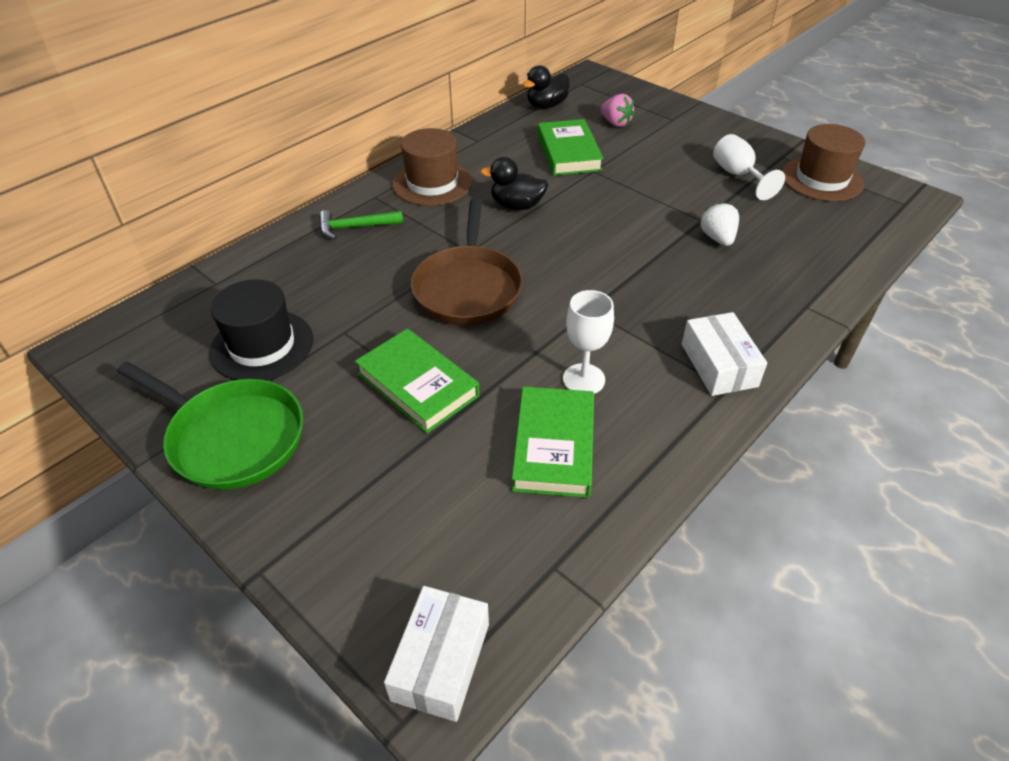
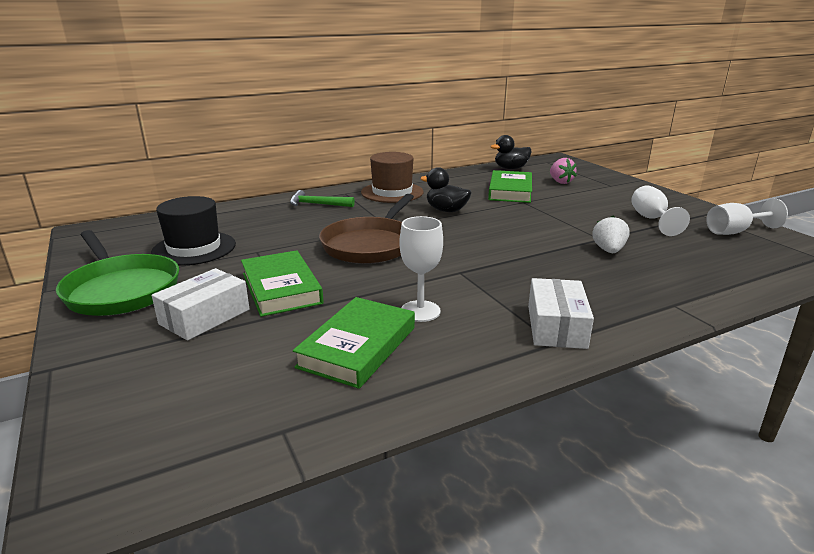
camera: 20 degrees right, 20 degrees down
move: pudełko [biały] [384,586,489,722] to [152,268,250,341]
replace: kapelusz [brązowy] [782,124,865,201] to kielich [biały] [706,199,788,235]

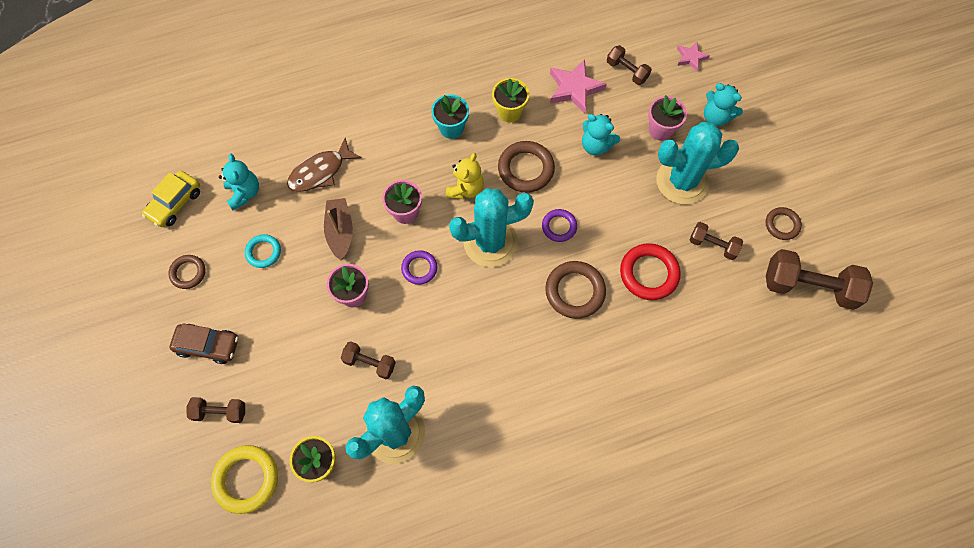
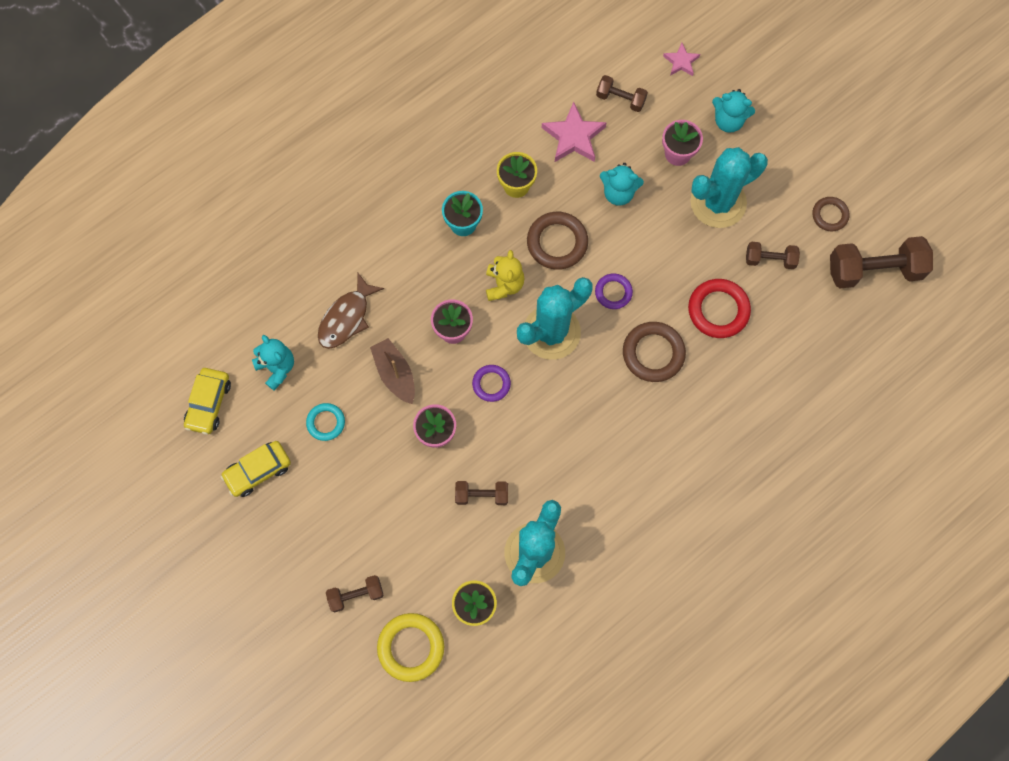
camera: 20 degrees left, 5 degrees up
delete: samochód [brązowy] [170,323,238,364]
replace: pierścień [brązowy] [168,255,206,289] to samochód [żółty] [220,441,291,497]

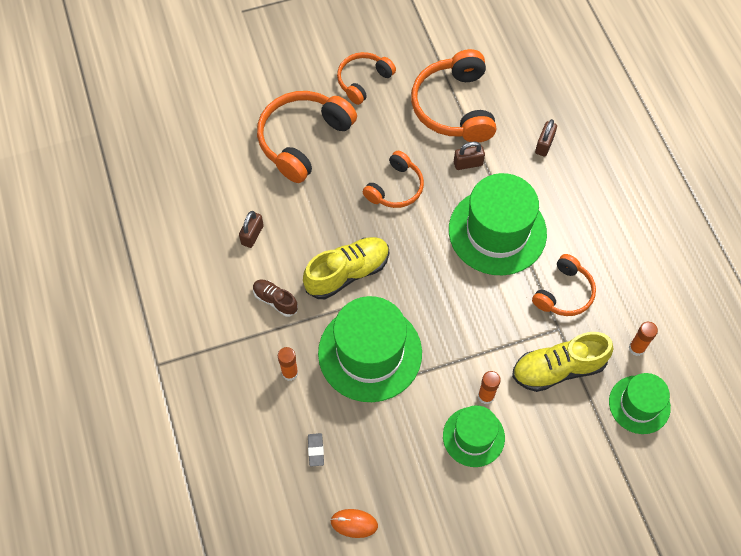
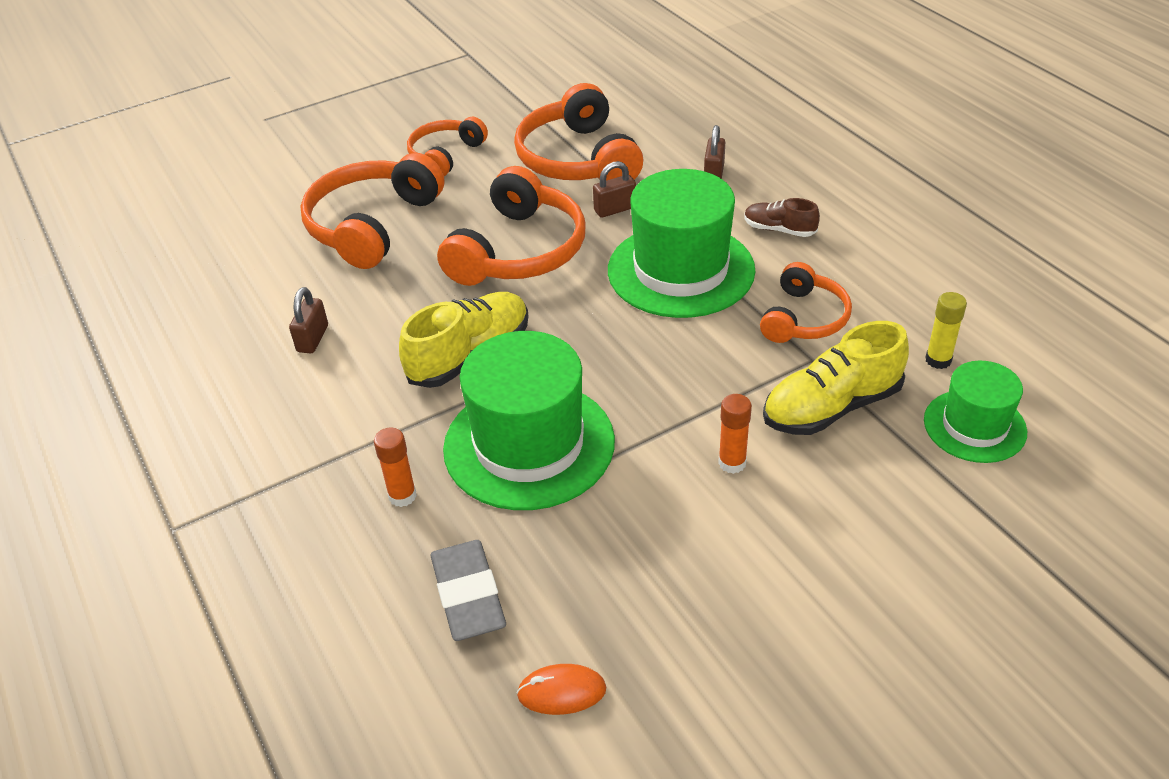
camera: 10 degrees left, 20 degrees down
delete: kapelusz [zielony] [443,406,505,467]
move: but [brązowy] [253,279,298,317] to [744,198,820,237]
recolor: klej w sztyfcie [pomarańczowy] [629,322,658,356] to klej w sztyfcie [żółty] [925,292,967,369]
resize: słuchawki [pomarańczowy] [363,151,424,208] = [437,166,585,286] x1.66; gumka do mazania [szary] [308,433,324,467] = [430,540,506,641] x2.04

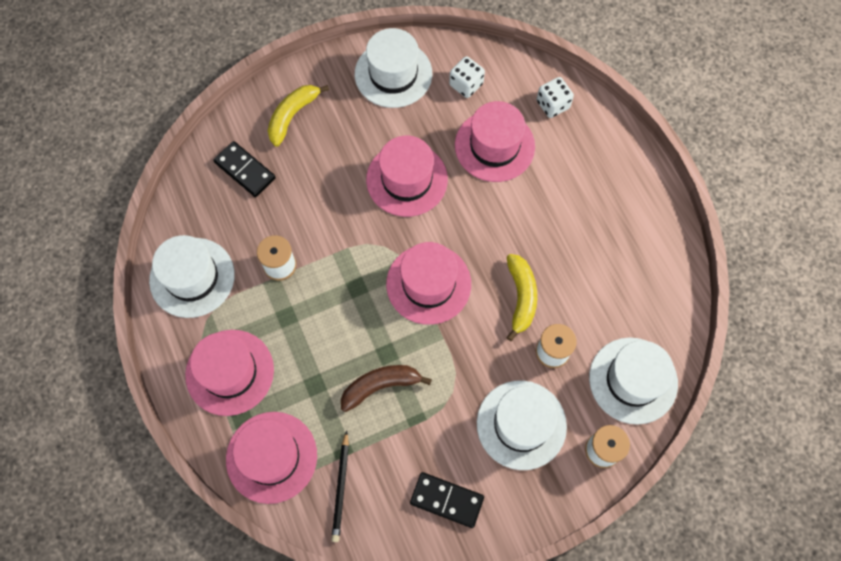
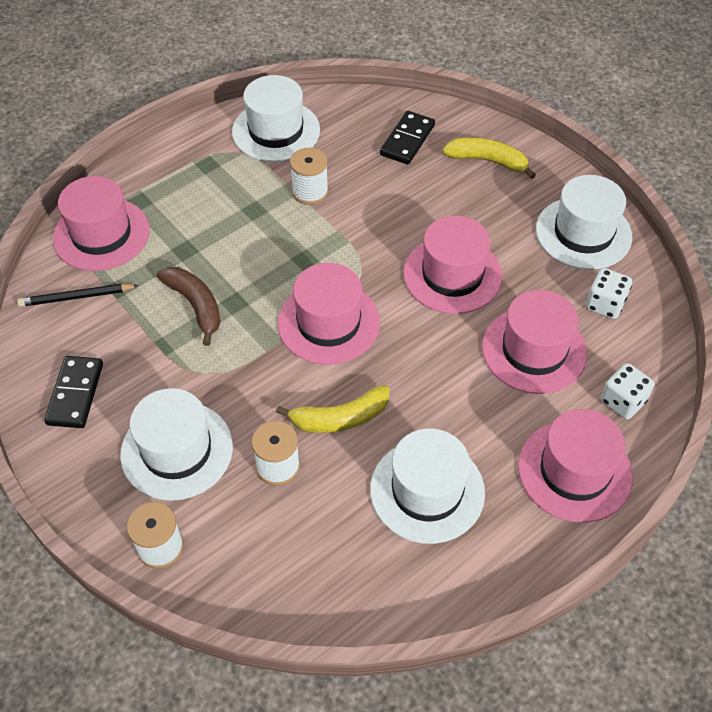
camera: 75 degrees right, 15 degrees down
move: kapelusz [różowy] [185,330,274,416] to [518,409,633,523]; kapelusz [biały] [589,337,678,425] to [370,428,485,544]

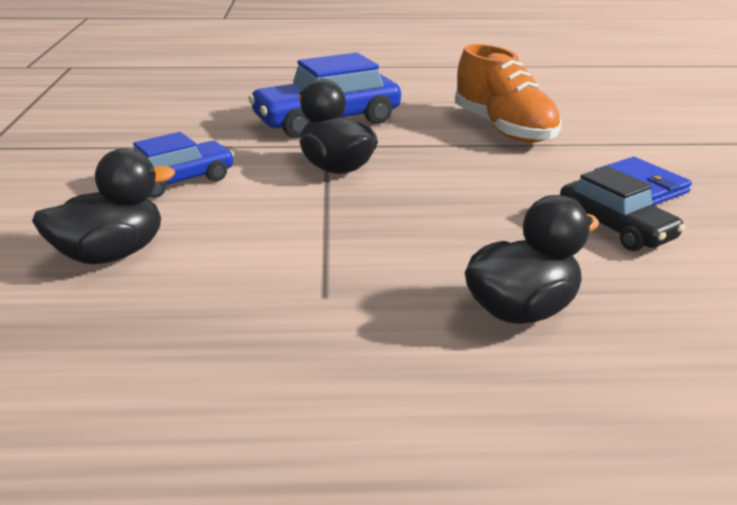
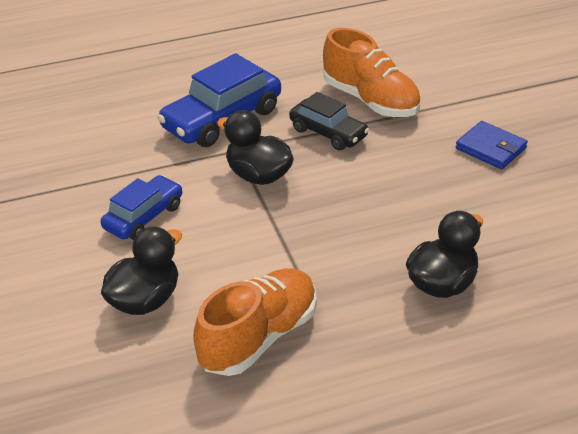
camera: 15 degrees left, 10 degrees up
insert: but [pomarańczowy] [193,268,317,376]
move: samochód [czarny] [560,166,685,251] to [289,92,369,151]

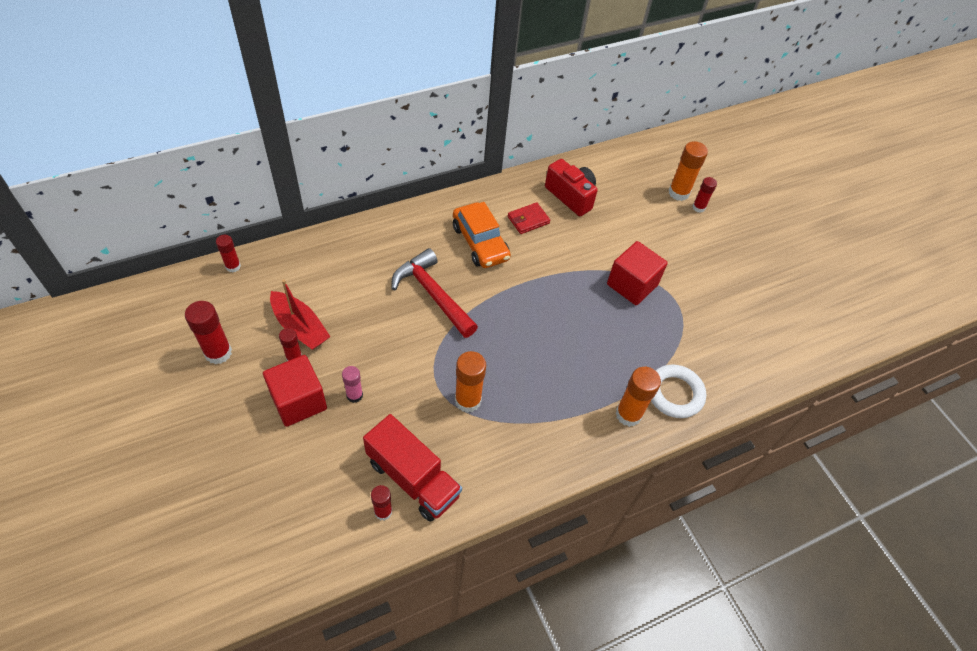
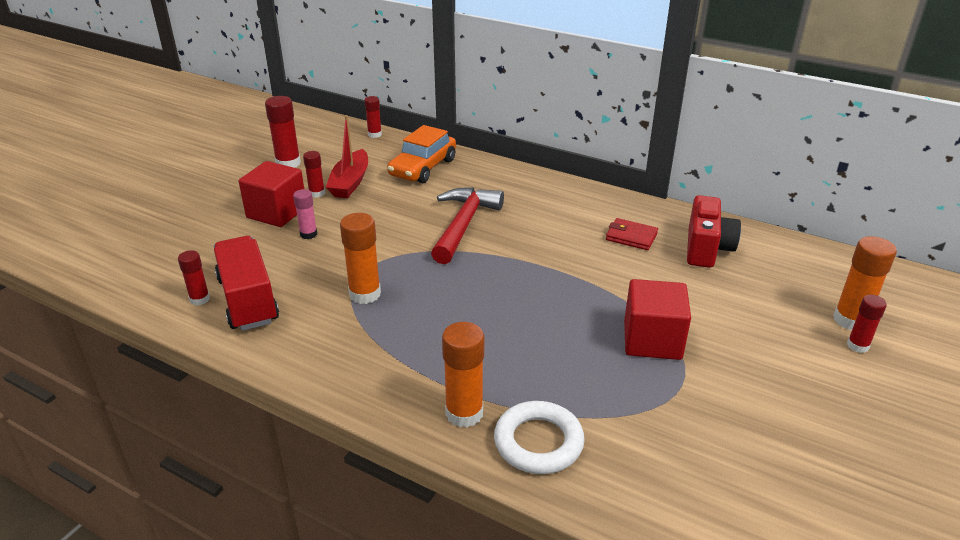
camera: 60 degrees right, 20 degrees down
move: samochód [pomarańczowy] [453,202,511,268] to [387,125,456,183]
rotate: ciężarówka [czerwony] [363,414,462,522] = [214,236,279,331] 150 degrees clockwise

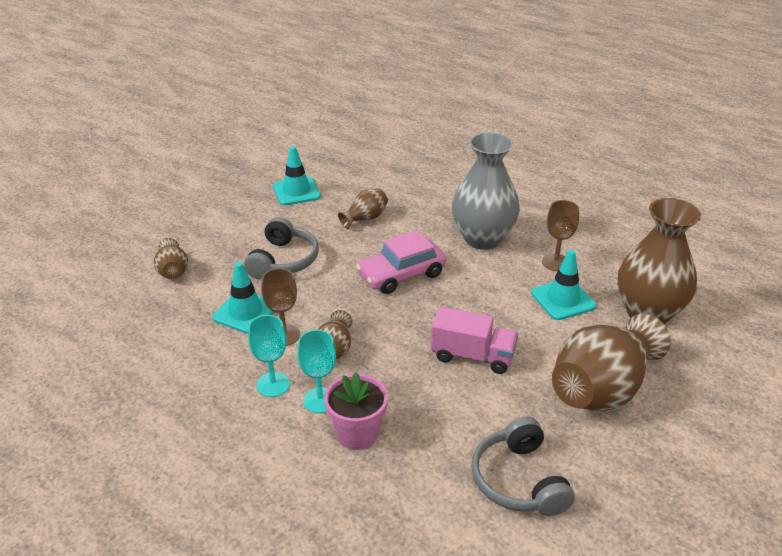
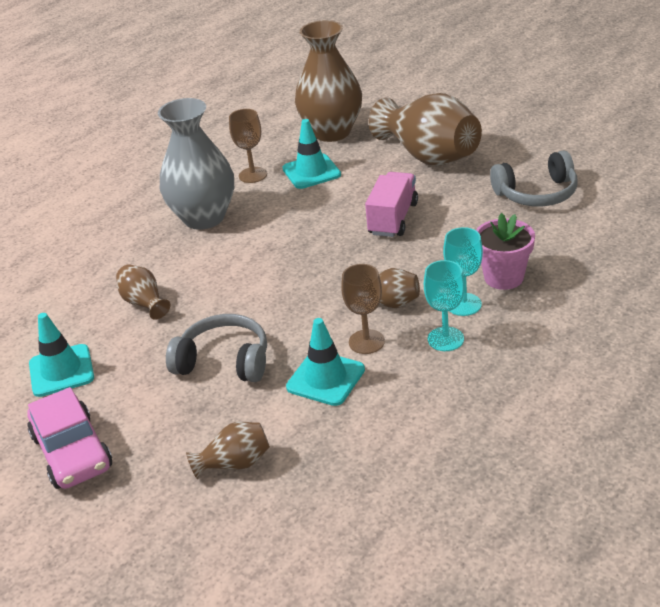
camera: 85 degrees left, 0 degrees up
move: samochód [różowy] [356,230,447,294] to [27,387,112,489]

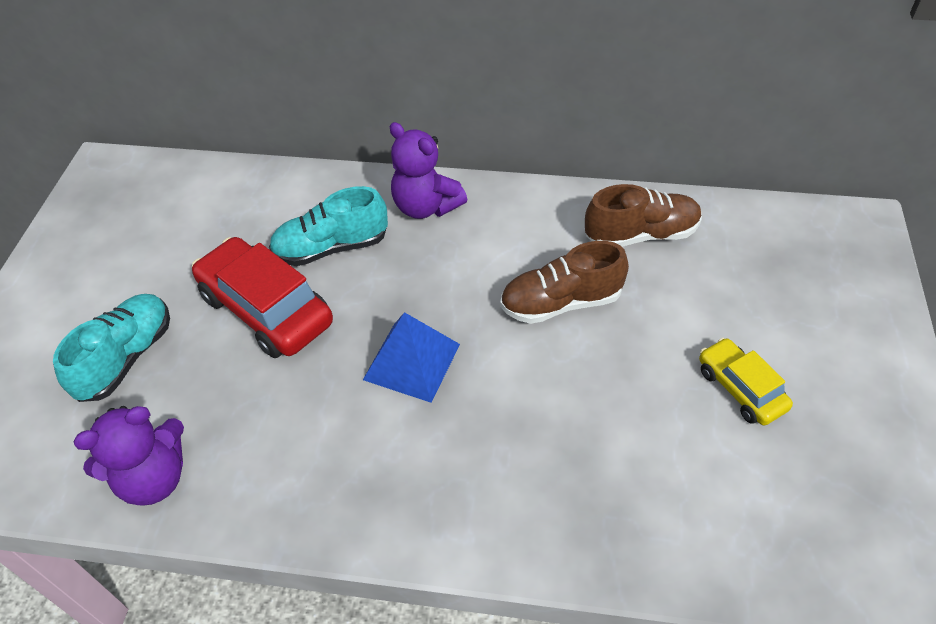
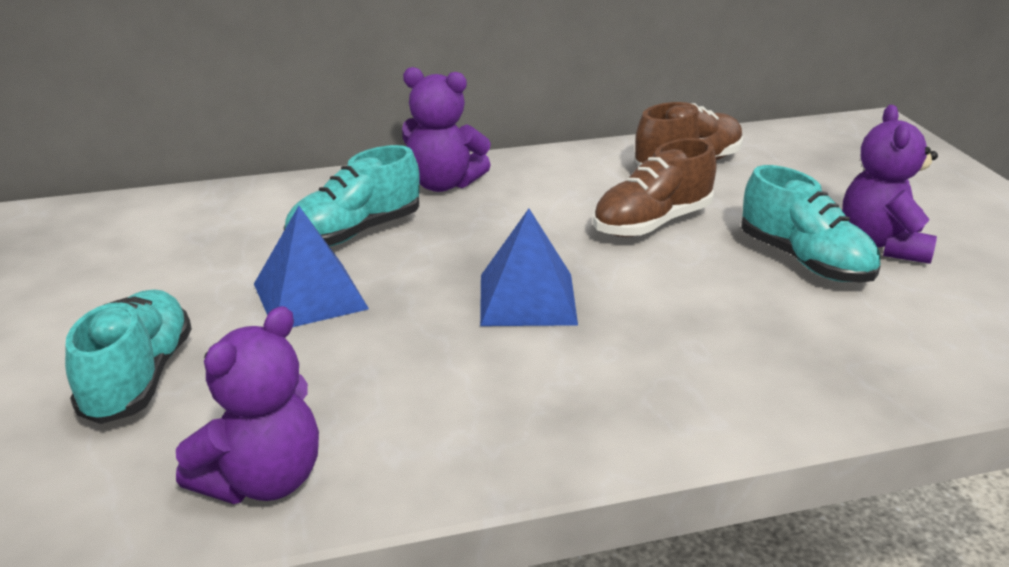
camera: 25 degrees left, 20 degrees down
insert: but [turkusowy] [741,165,880,283]
replace: samochód [czerwony] [192,237,333,358] to piramida [niebieski] [254,206,369,327]; samochód [żółty] [699,338,793,426] to miś [fioletowy] [842,105,938,264]

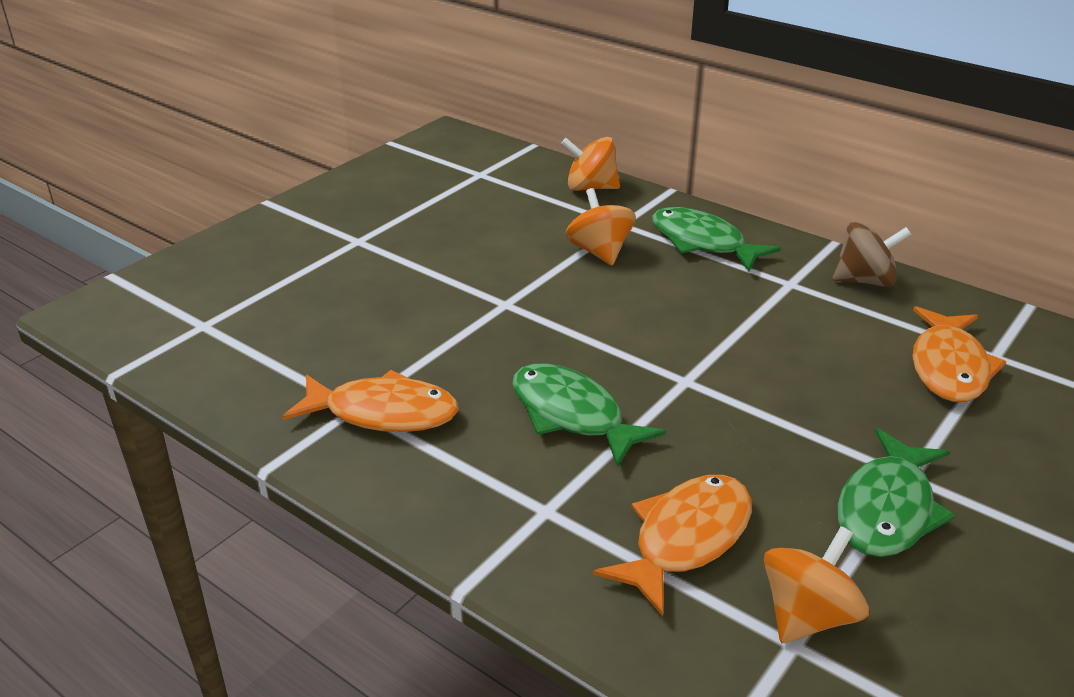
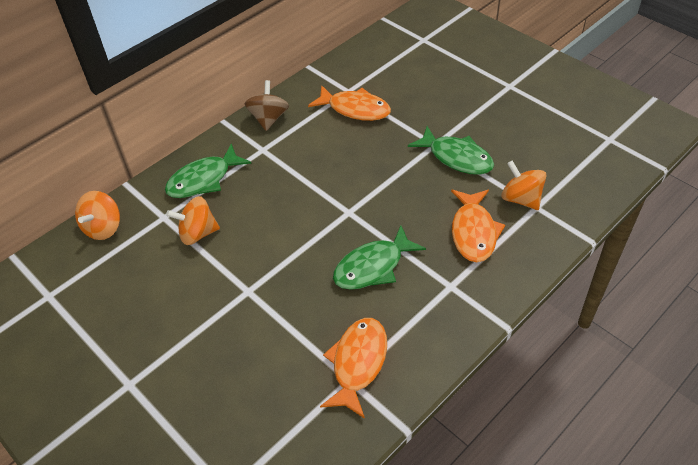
camera: 80 degrees left, 15 degrees up
rotate: ryba [pomarańczowy] [593,475,752,617] = [451,190,505,262] 135 degrees counterclockwise

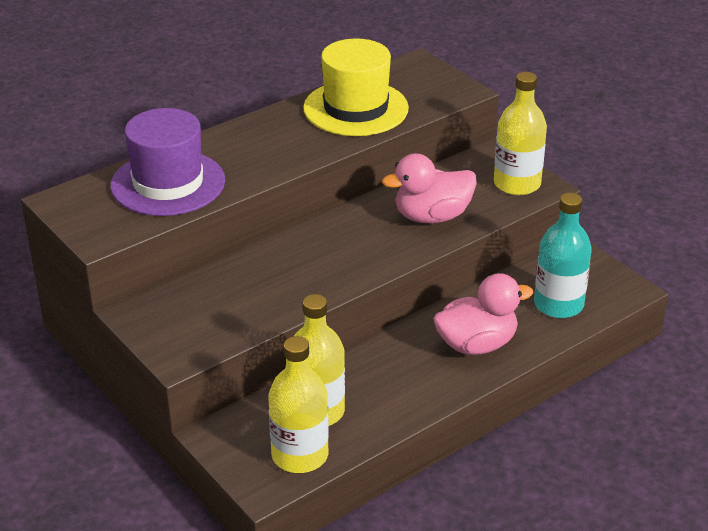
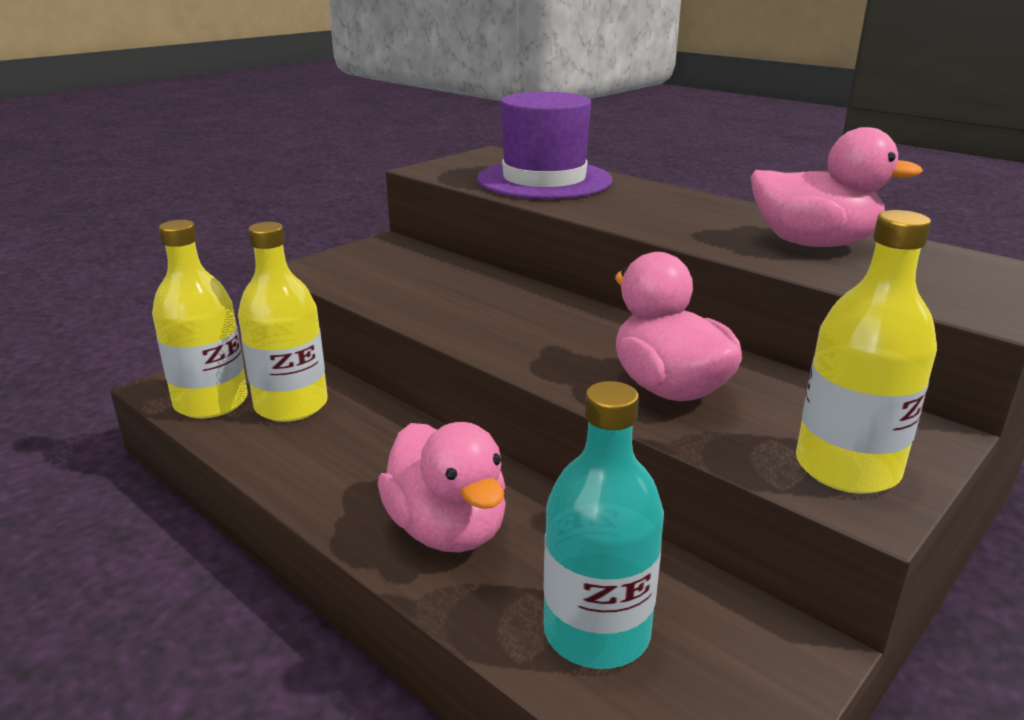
camera: 80 degrees right, 10 degrees down
replace: kapelusz [żółty] [303,38,409,136] to kaczka [różowy] [751,127,923,247]

